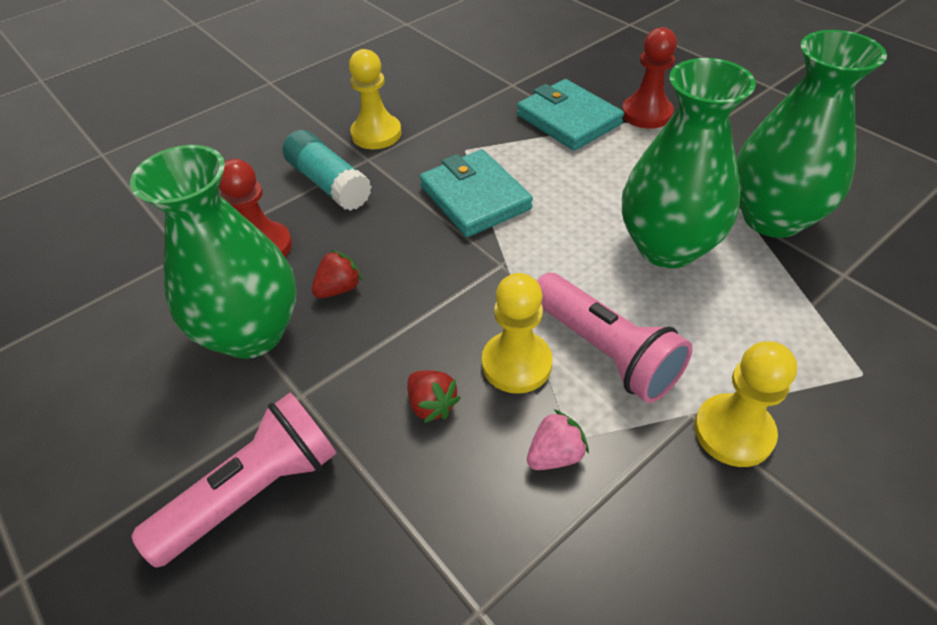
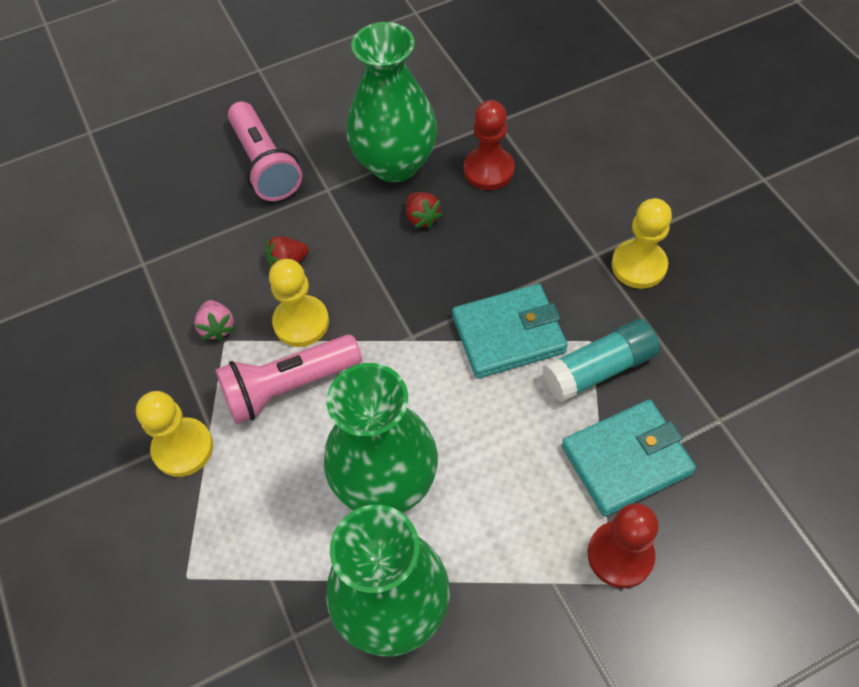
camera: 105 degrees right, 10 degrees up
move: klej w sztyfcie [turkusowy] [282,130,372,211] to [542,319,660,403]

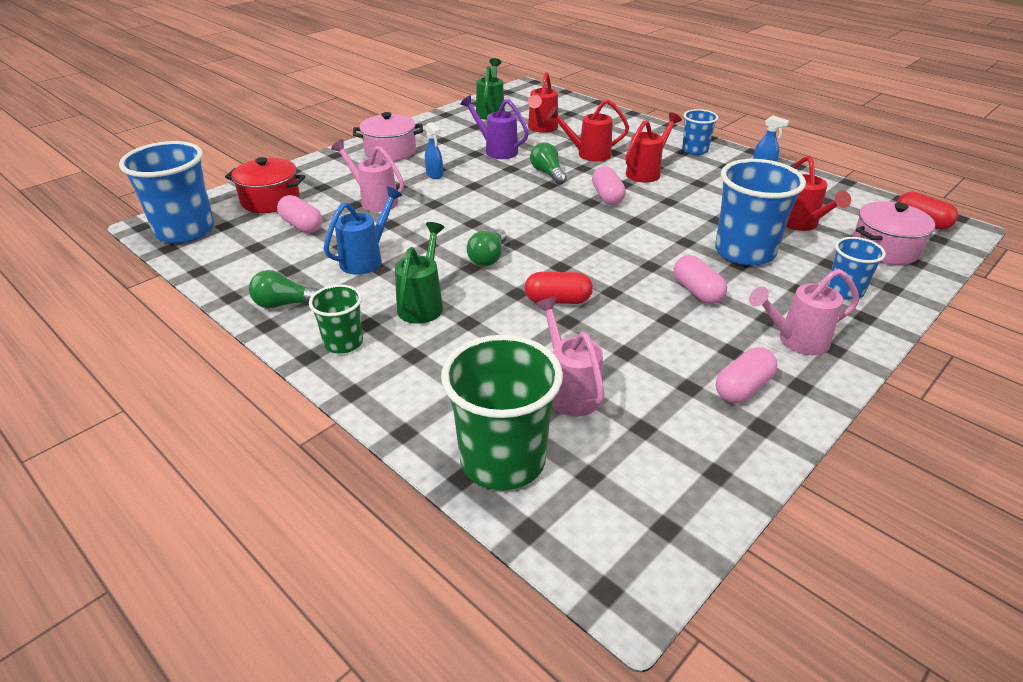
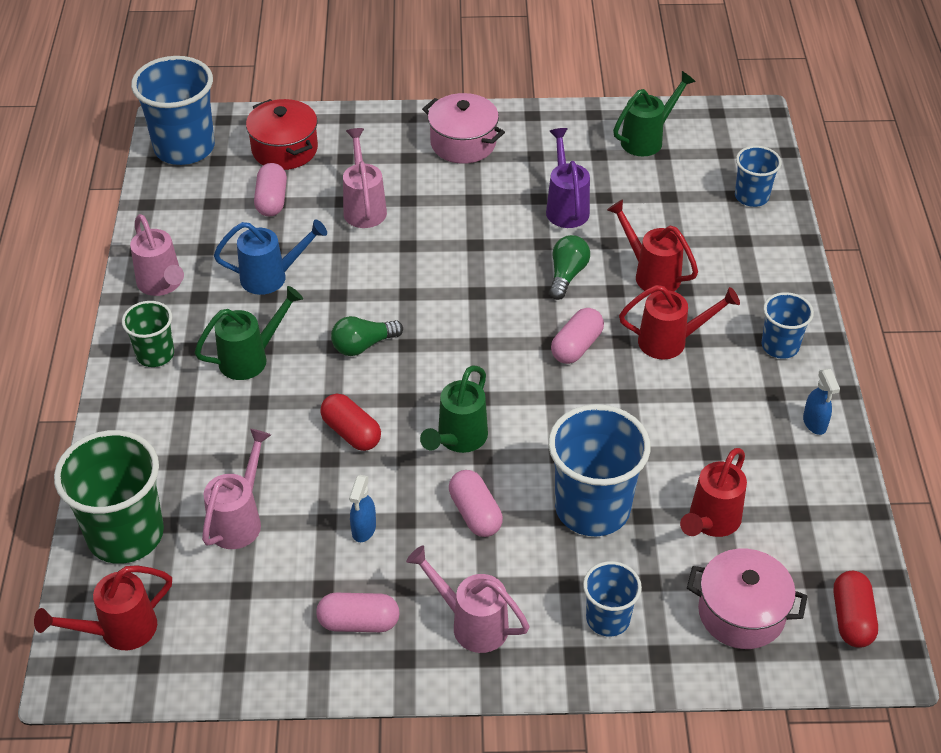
camera: 45 degrees right, 10 degrees up
insert: szklanka [niebieski] [735,146,781,207]; konewka [zielony] [420,365,488,453]
move: konewka [czerwony] [528,72,558,133] to [34,565,172,650]; spryskiwacz [niebieski] [425,122,443,179] to [349,475,376,542]
replace: żarówka [zielony] [249,270,319,309] to konewka [różowy] [130,214,184,296]
rotate: kapsułka [różowy] [673,255,727,304] = [449,470,503,537] 45 degrees counterclockwise

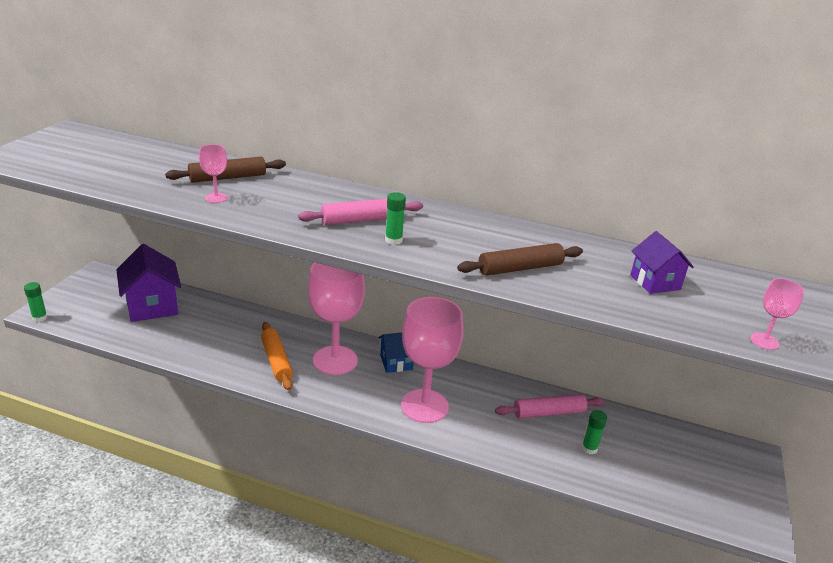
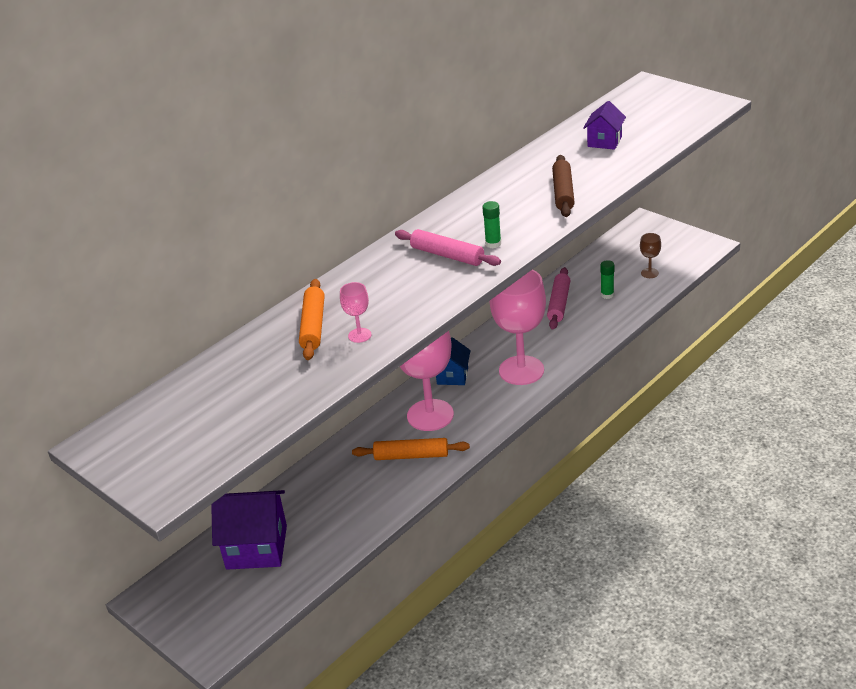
camera: 60 degrees left, 5 degrees up
delete: kielich [różowy] [750,278,804,350]; klej w sztyfcie [zielony] [24,282,47,322]
insert: kielich [brązowy] [640,233,661,278]
recolor: wałek do ciasta [brązowy] [165,157,286,183] to wałek do ciasta [pomarańczowy] [299,279,325,360]
rotate: wałek do ciasta [różowy] [298,199,423,225] = [395,229,501,266] 60 degrees counterclockwise; domek [fioletowy] [630,231,694,294] = [583,101,626,150] 75 degrees counterclockwise

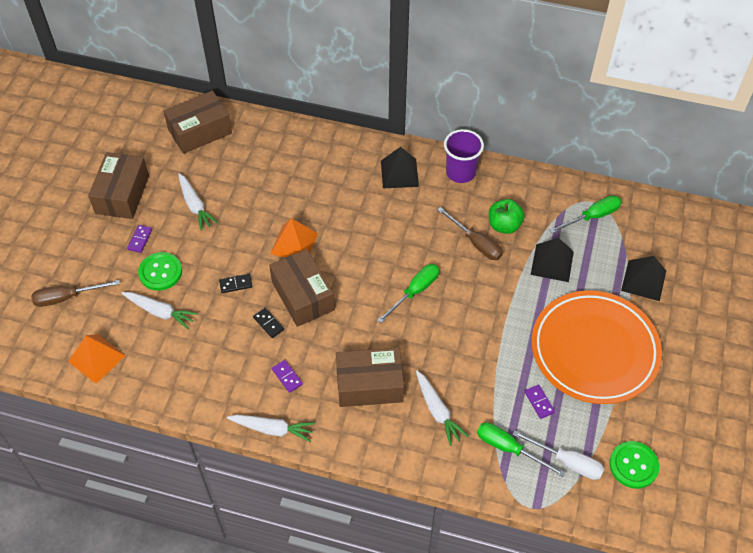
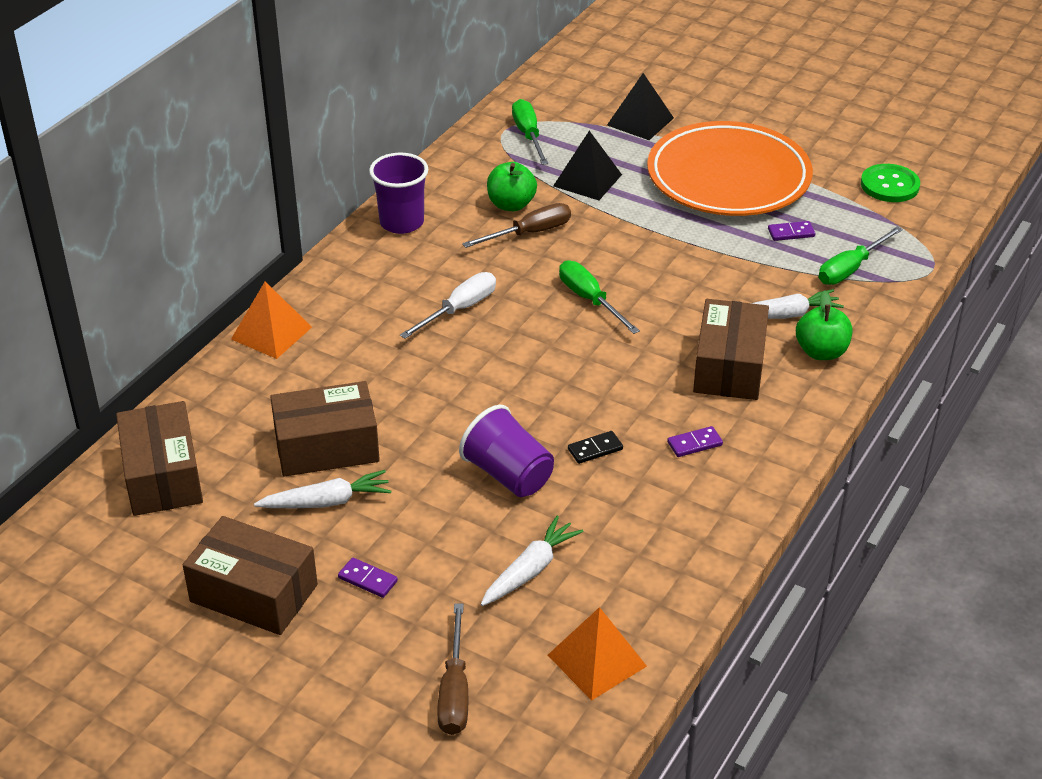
camera: 75 degrees left, 15 degrees down
delete: piramida [czarny] [381,147,419,188]; guzik [zielony] [138,252,182,291]; marchewka [biały] [227,415,315,442]
insert: jabłko [zielony] [796,290,852,360]
move: piramida [pomarańczowy] [270,218,318,258] to [231,282,312,359]; pudełko [brązowy] [269,249,335,327] to [270,381,380,477]; śrubokręt [biały] [512,430,604,480] to [400,272,496,339]
replace: kostka domina [czarny] [219,274,252,293] to szklanka [fioletowy] [459,405,554,497]

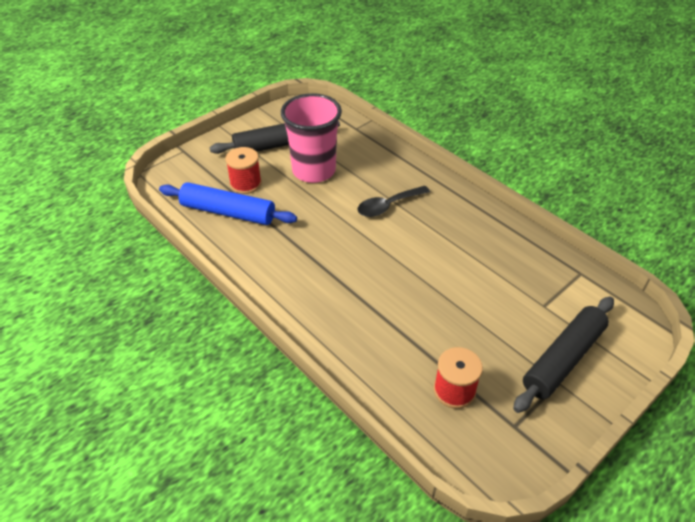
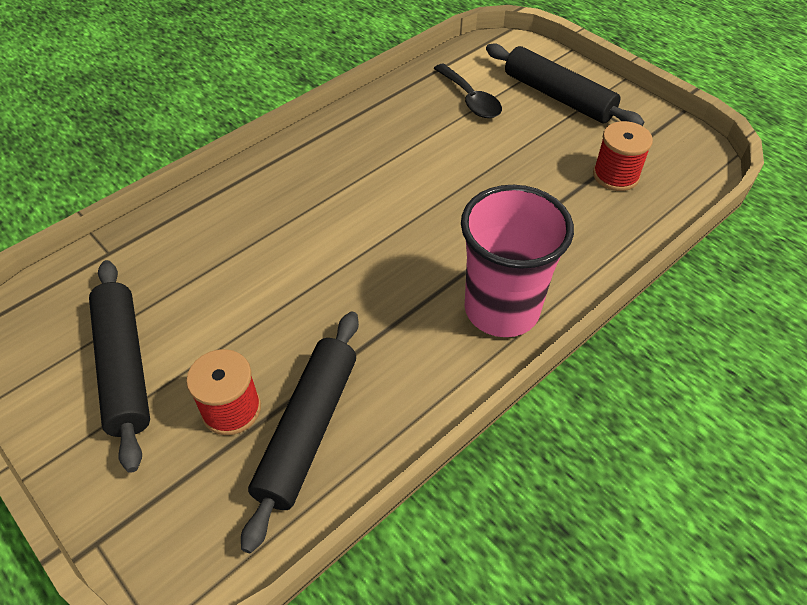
camera: 90 degrees left, 5 degrees up
move: szklanka [różowy] [281,93,342,183] to [461,185,574,337]; łyżka [czarny] [358,186,430,217] to [433,64,502,118]
recolor: wałek do ciasta [niebieski] [159,182,297,225] to wałek do ciasta [czarny] [241,311,359,553]

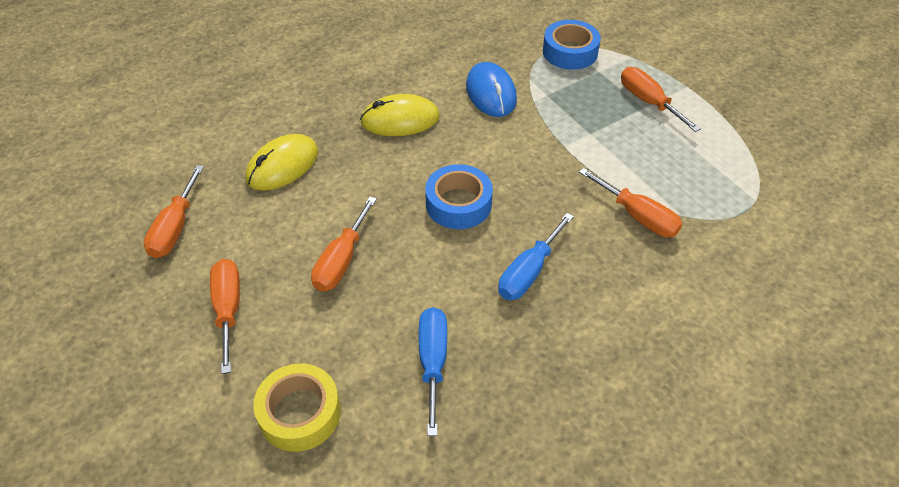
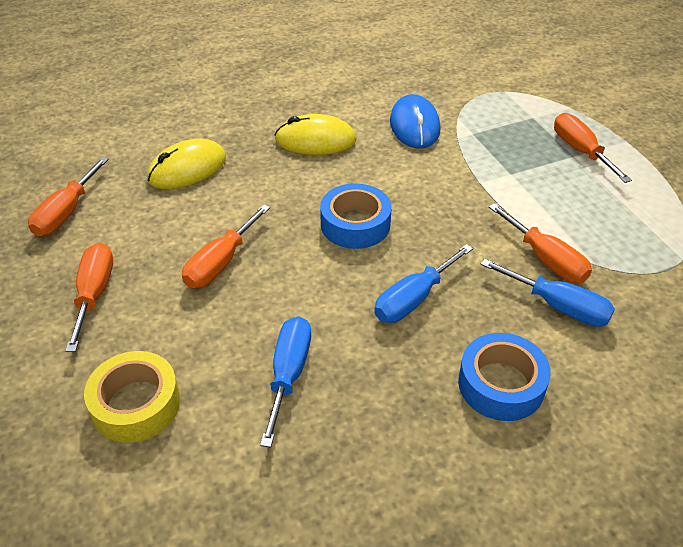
camera: 10 degrees right, 5 degrees down
insert: śrubokręt [niebieski] [480,259,615,327]
move: taśma klejąca [niebieski] [543,20,601,70] to [458,333,551,421]

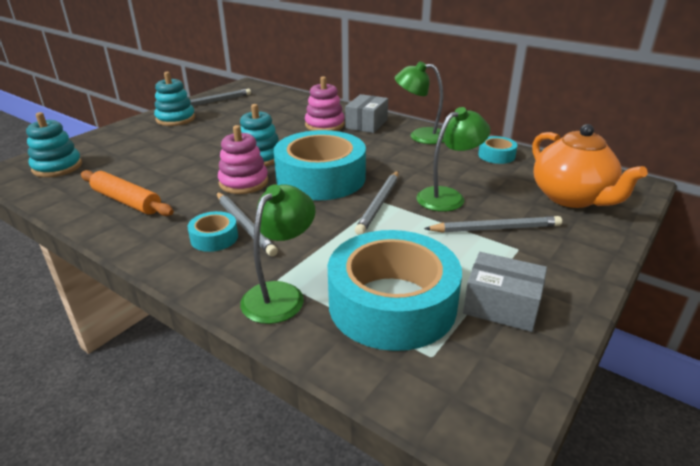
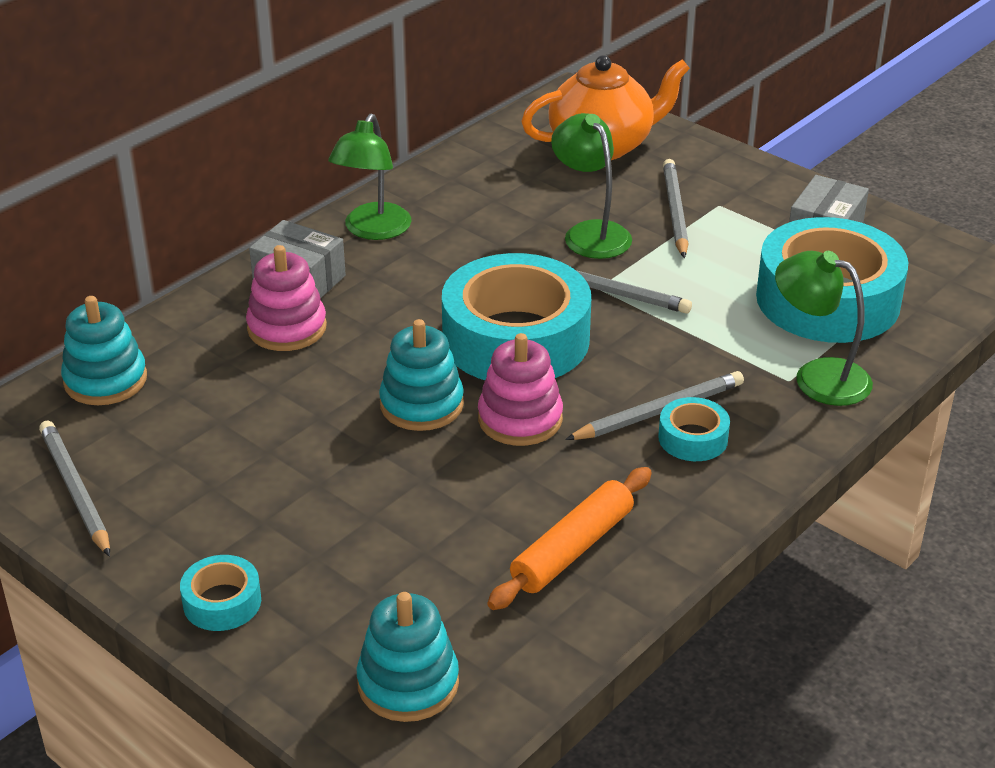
camera: 85 degrees left, 5 degrees up
move: zabawka nakładanka [turkusowy] [154,72,195,126] to [61,296,147,405]; taśma klejąca [turkusowy] [478,136,517,164] to [180,555,261,631]

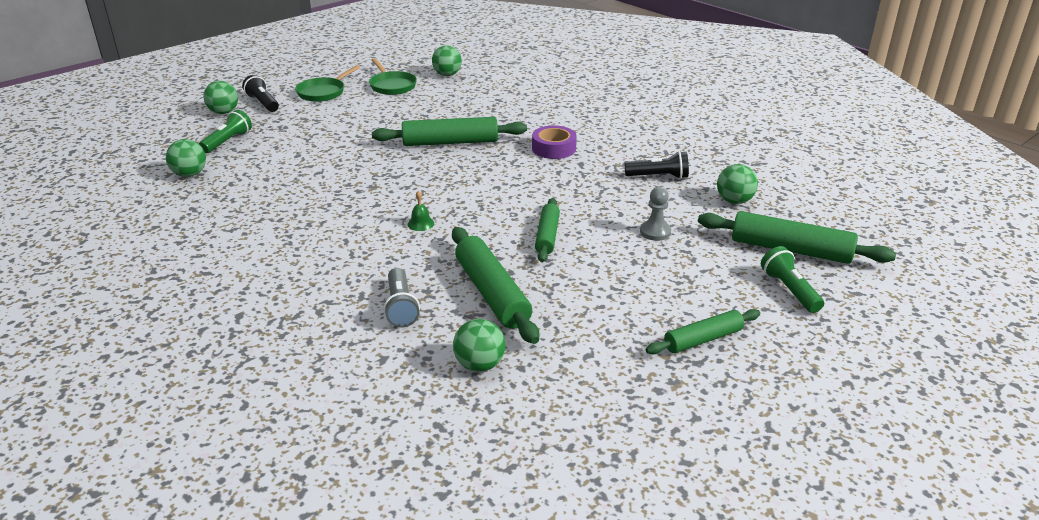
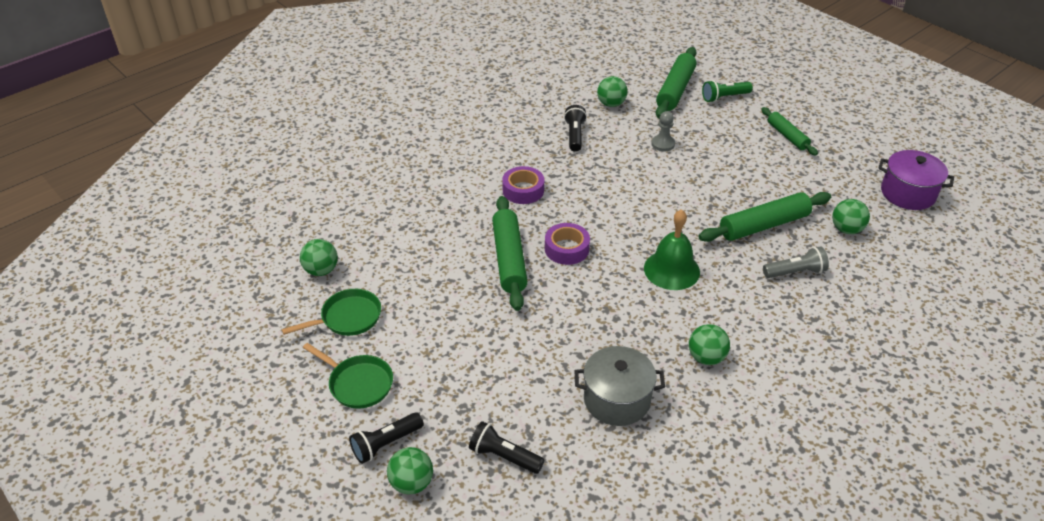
camera: 90 degrees left, 10 degrees up
delete: wałek do ciasta [zielony] [535,198,560,262]
insert: garnek [fioletowy] [878,150,954,210]; taśma klejąca [fioletowy] [545,223,590,265]; garnek [szary] [574,346,665,426]
move: piłka [zielony] [166,139,206,177] to [689,324,730,365]
recolor: latarka [zielony] [199,110,252,153] to latarka [czarny] [469,421,544,474]
resize: dzwonek [zielony] [408,191,434,231] = [644,209,700,290] x2.34

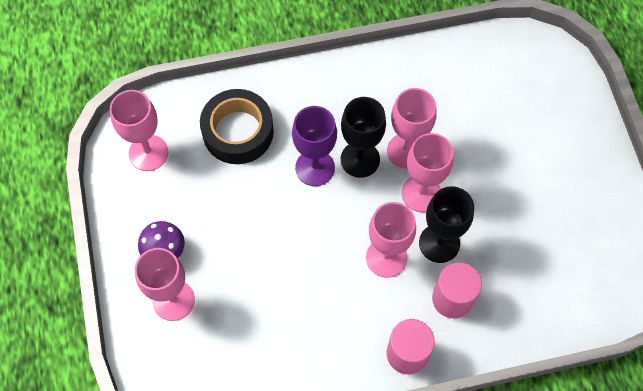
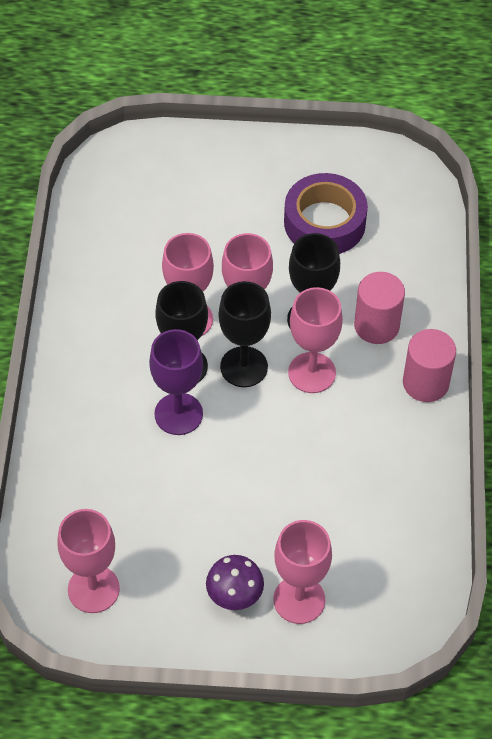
camera: 75 degrees left, 10 degrees down
delete: taśma klejąca [czarny] [200,89,274,164]
insert: taśma klejąca [fioletowy] [284,173,368,254]; kielich [czarny] [219,281,271,387]

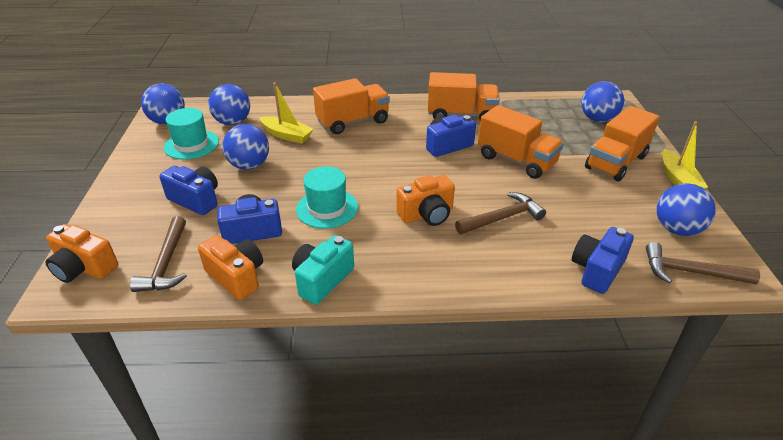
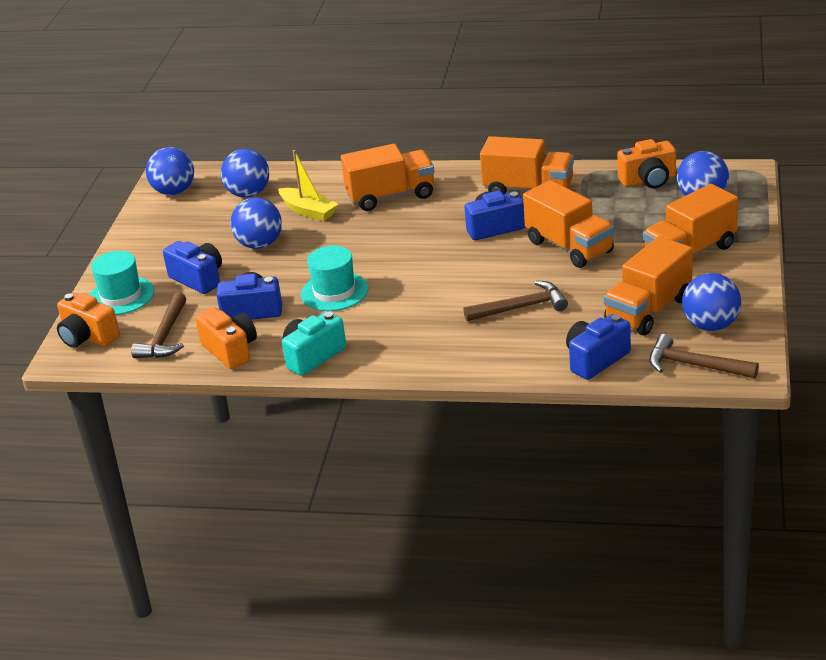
camera: 15 degrees right, 5 degrees down
delete: łódka [żółty] [662,121,708,189]
insert: ciężarówka [pomarańczowy] [604,236,693,335]
move: kapelusz [turkusowy] [164,108,219,160] to [90,251,154,315]; aparat fotograficzny [pomarańczowy] [396,175,455,226] to [617,139,676,189]

